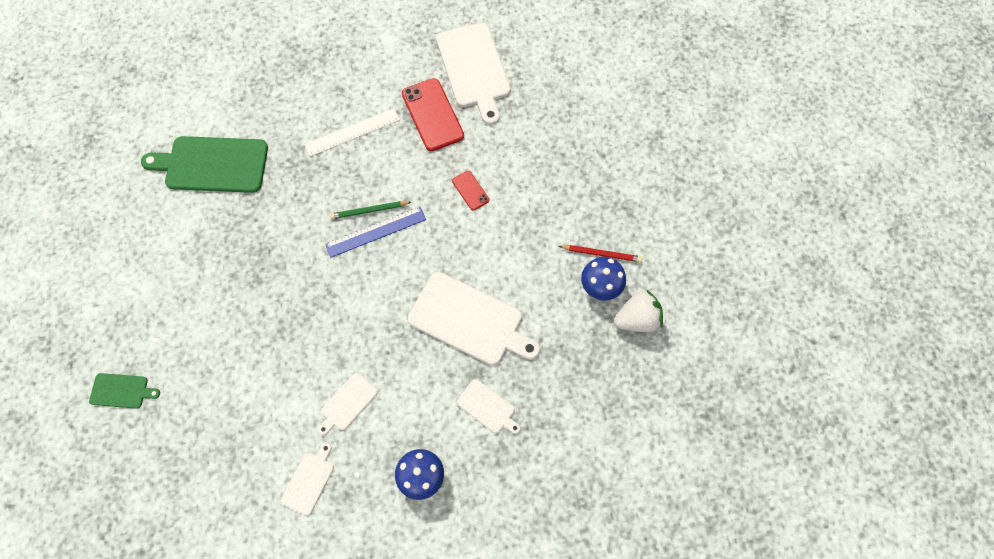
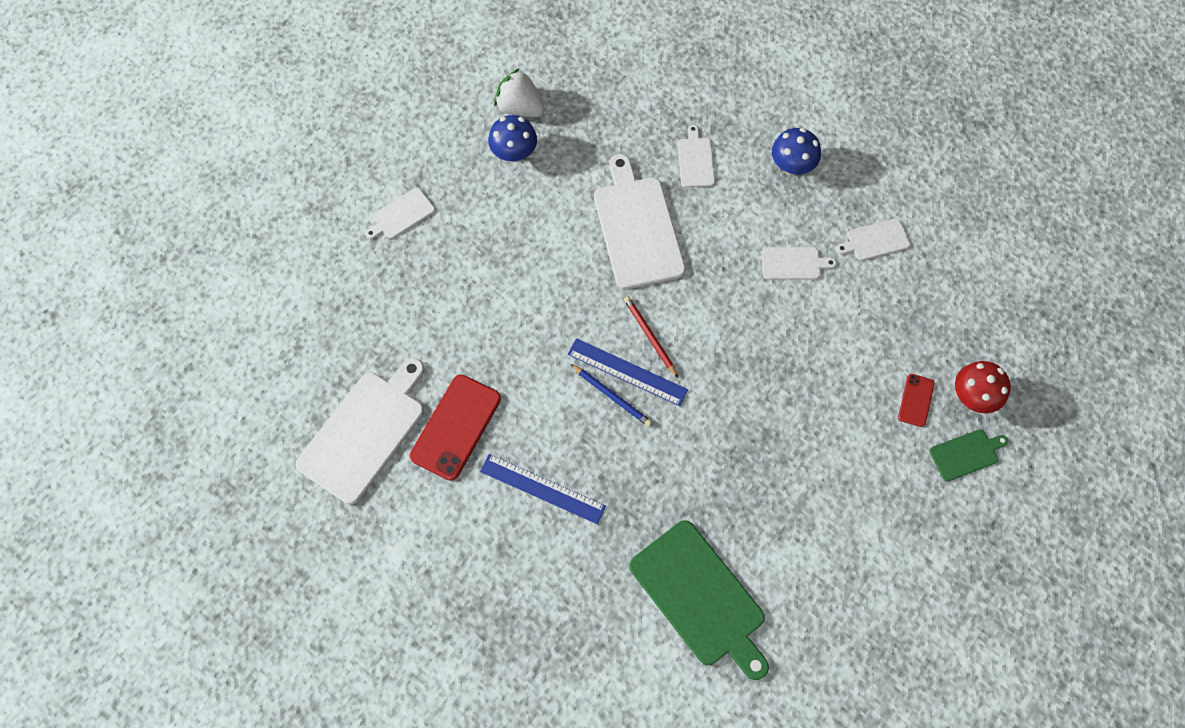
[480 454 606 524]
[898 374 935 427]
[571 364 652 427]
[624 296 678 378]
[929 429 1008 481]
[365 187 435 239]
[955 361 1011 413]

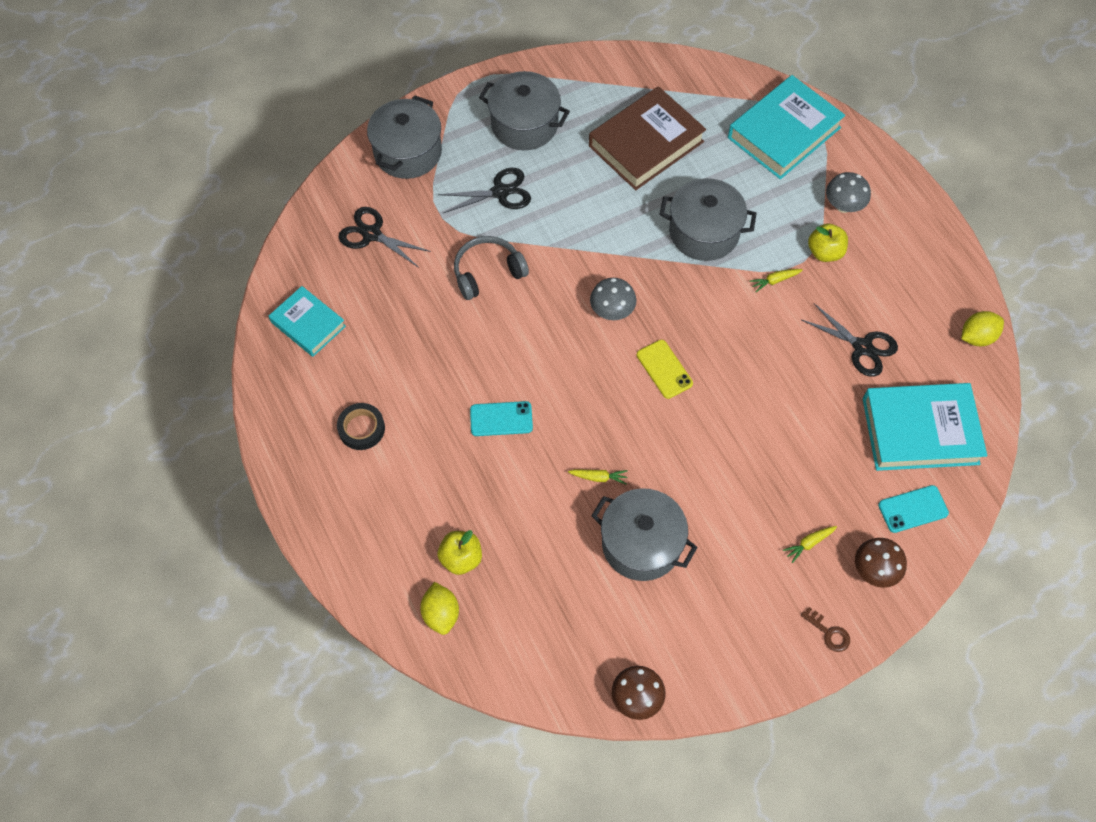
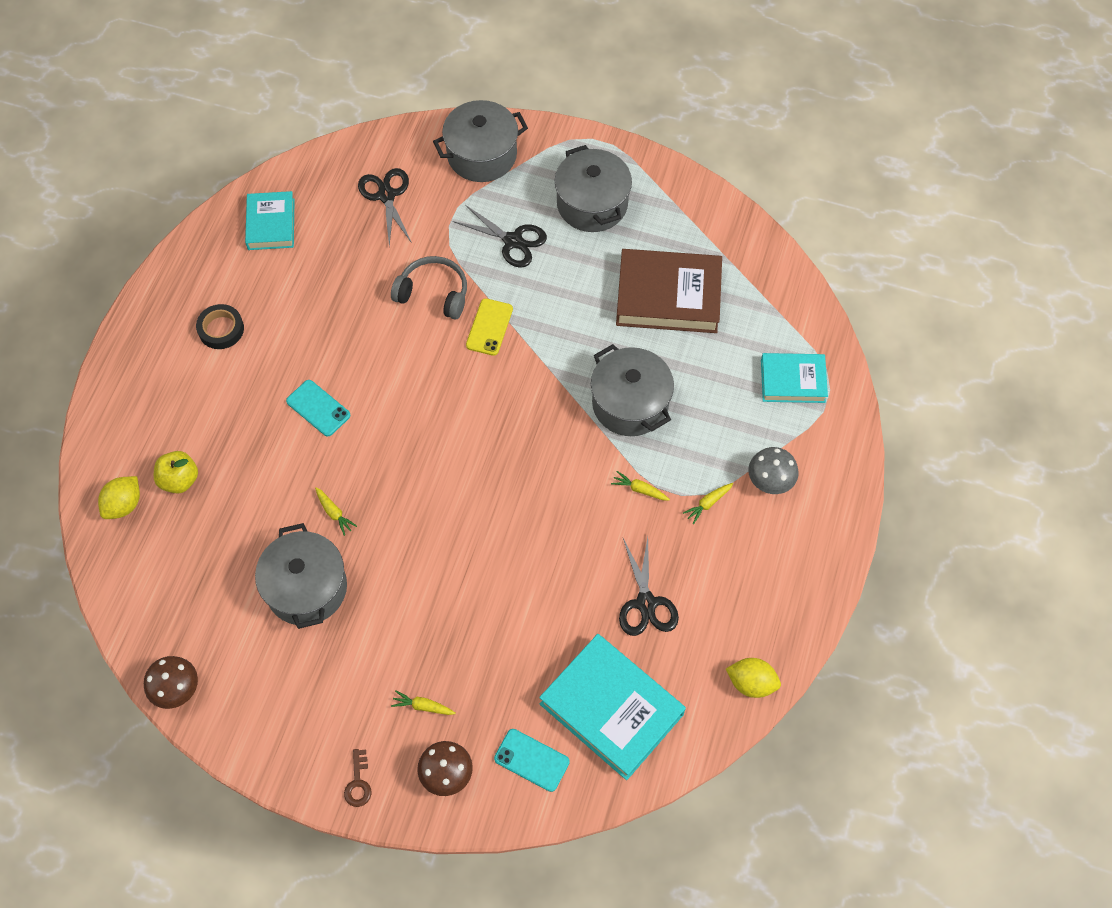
[761 353 828 403]
[683 483 734 524]
[590 278 636 320] (first image)
[466 298 513 356]

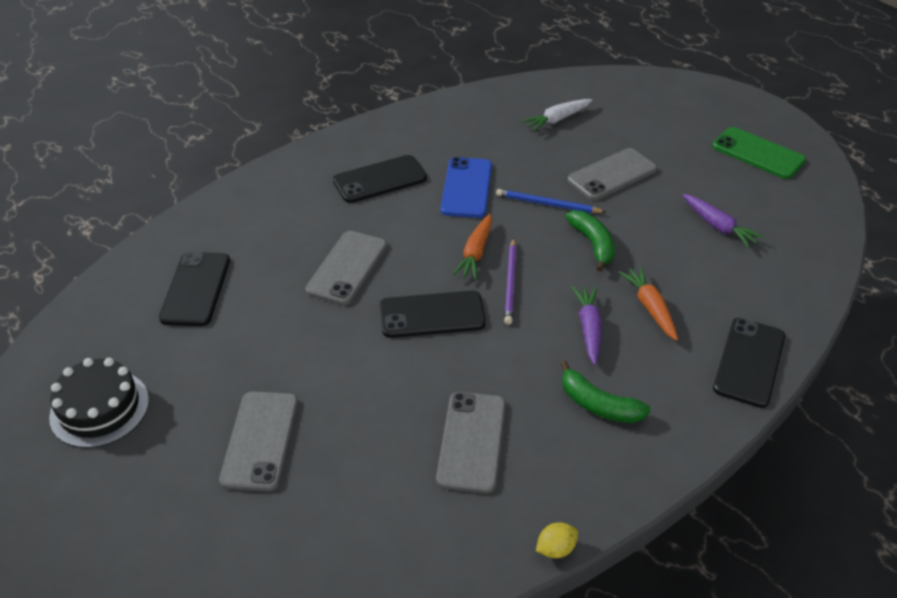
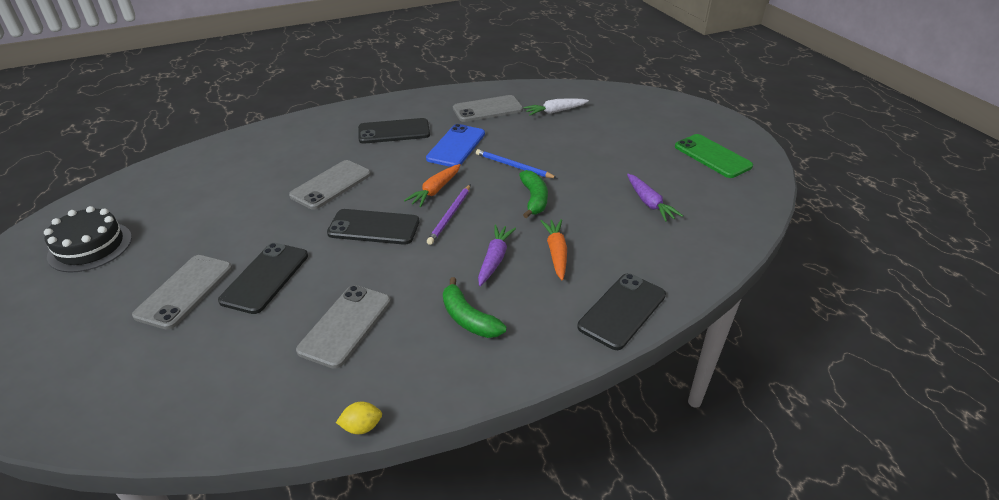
[453 95 523 122]
[218 243 308 314]

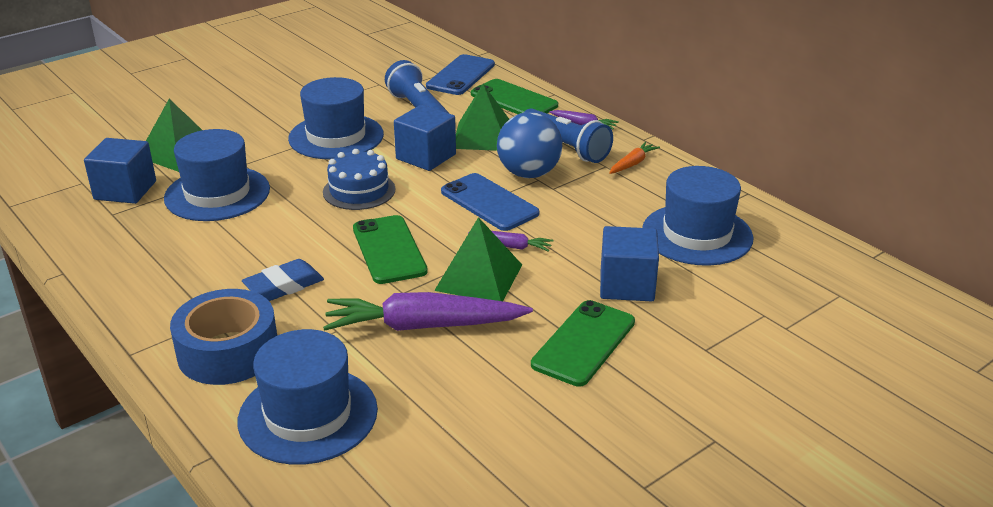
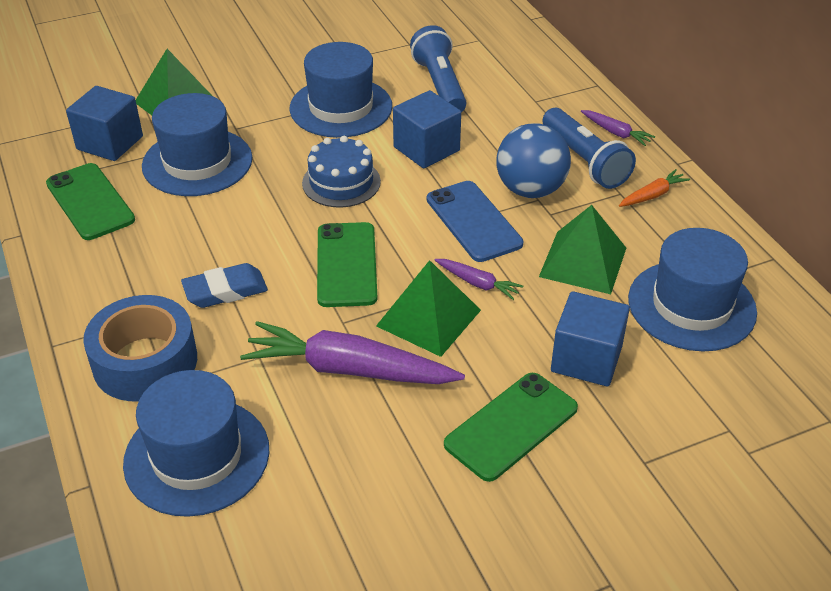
[426 54 495 95] (first image)
[46 163 135 240]
[539 205 626 294]

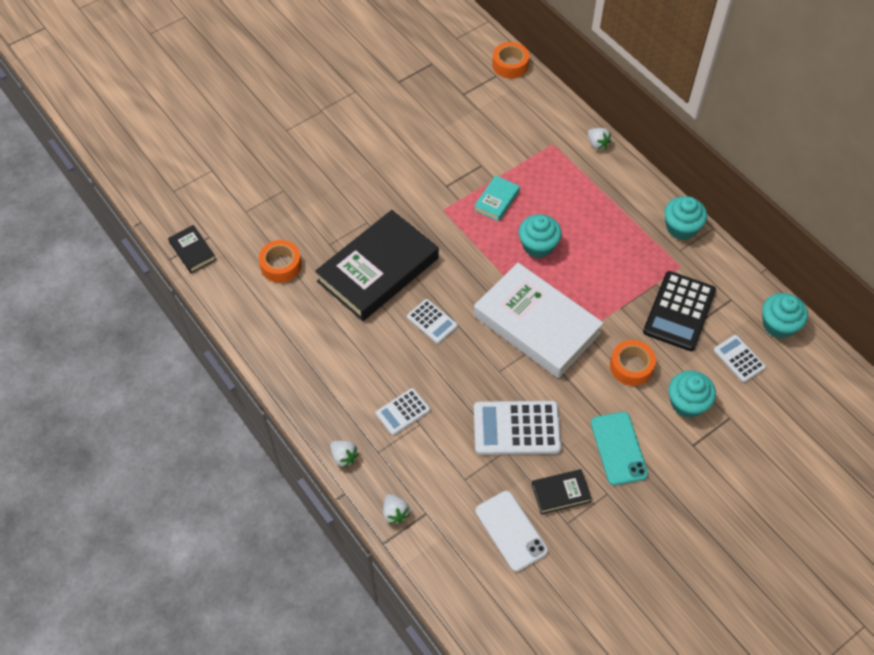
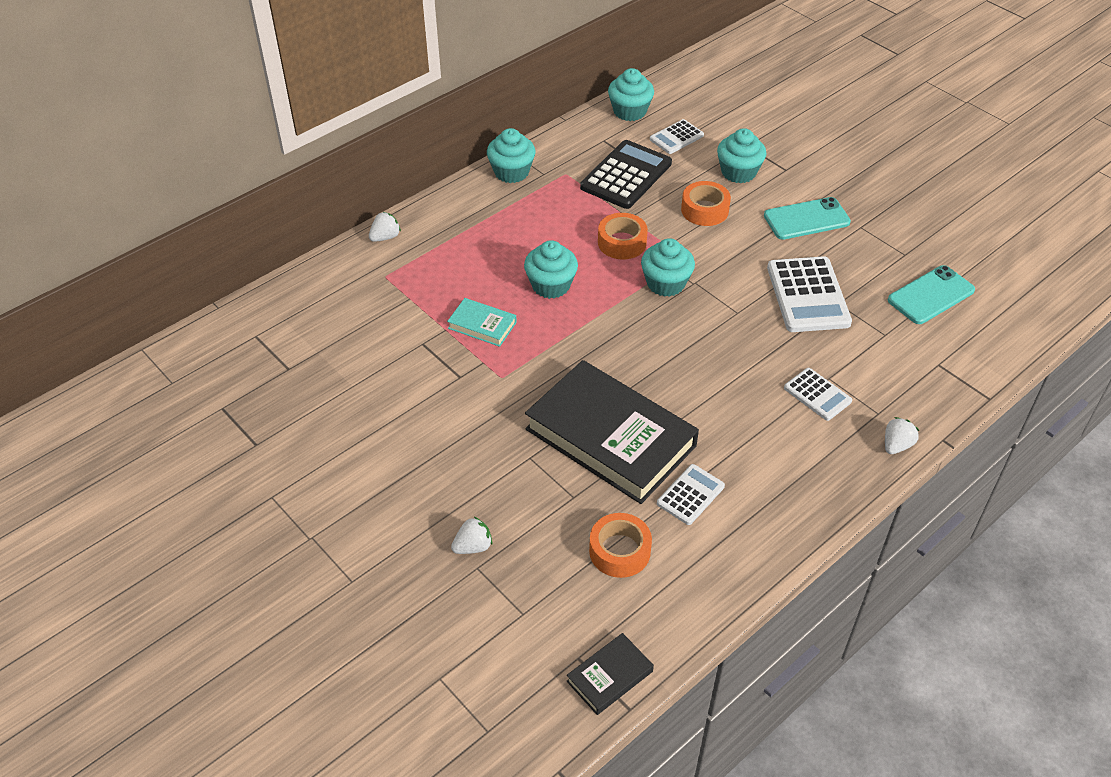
[598 213 648 259]
[641 238 695 297]
[580 140 672 209]
[657 464 725 525]
[532 469 592 514] (first image)
[888 265 975 324]
[451 517 492 554]

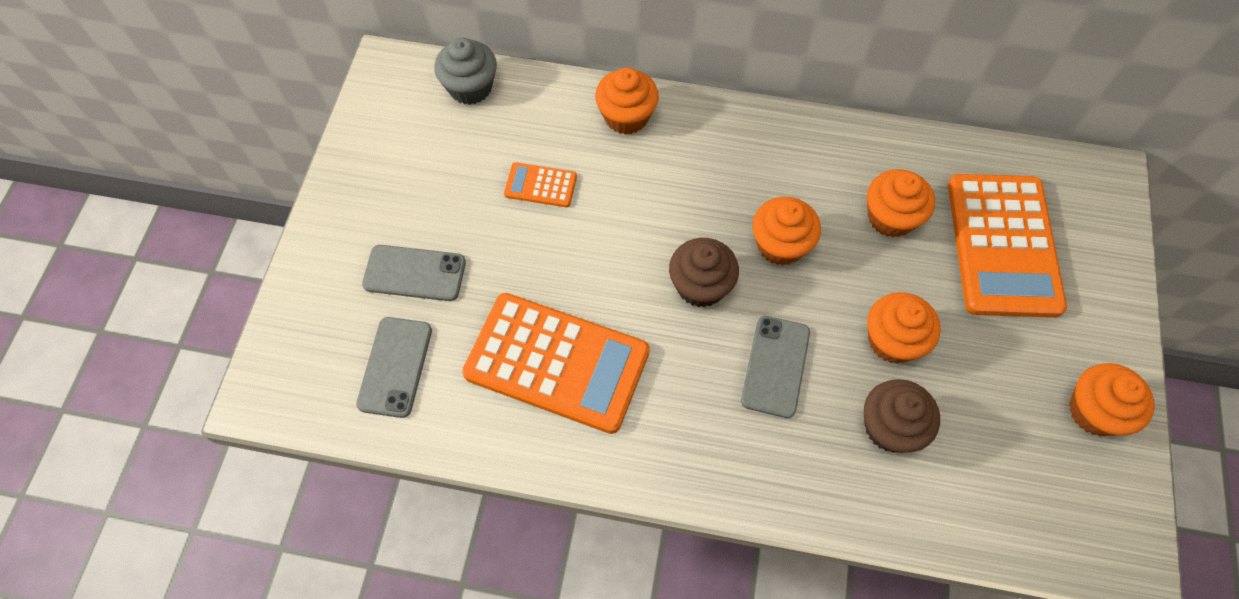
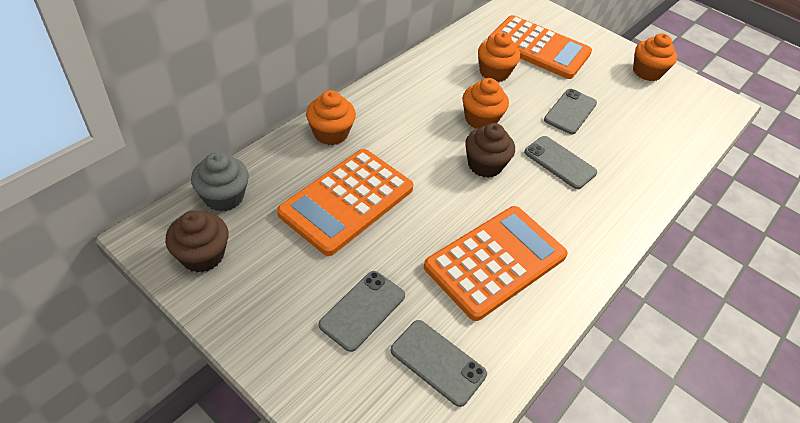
[277 149 414 256]
[544 89 597 134]
[165 210 229 273]

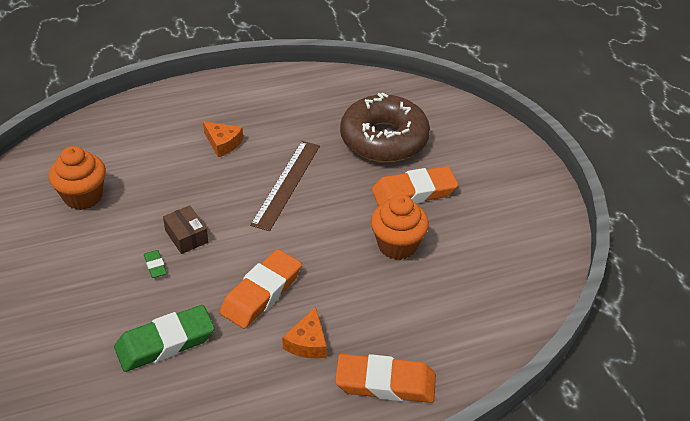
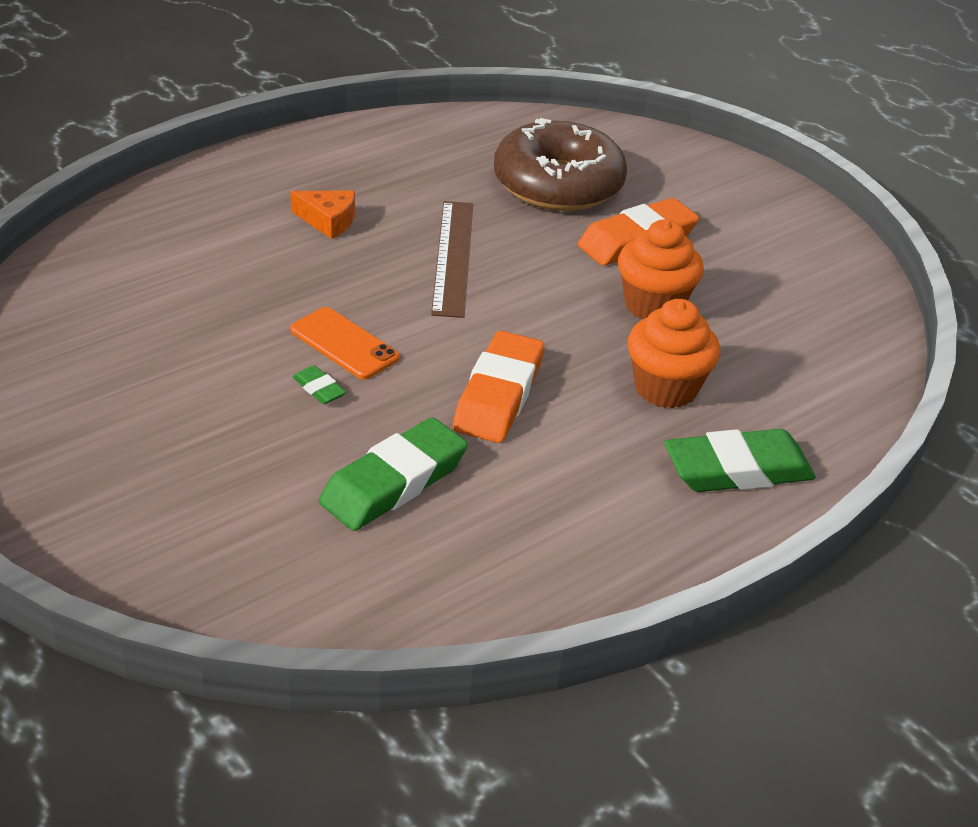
[627 299 720 409]
[290 307 400 379]
[282 307 327 358] (first image)
[665 429 816 492]

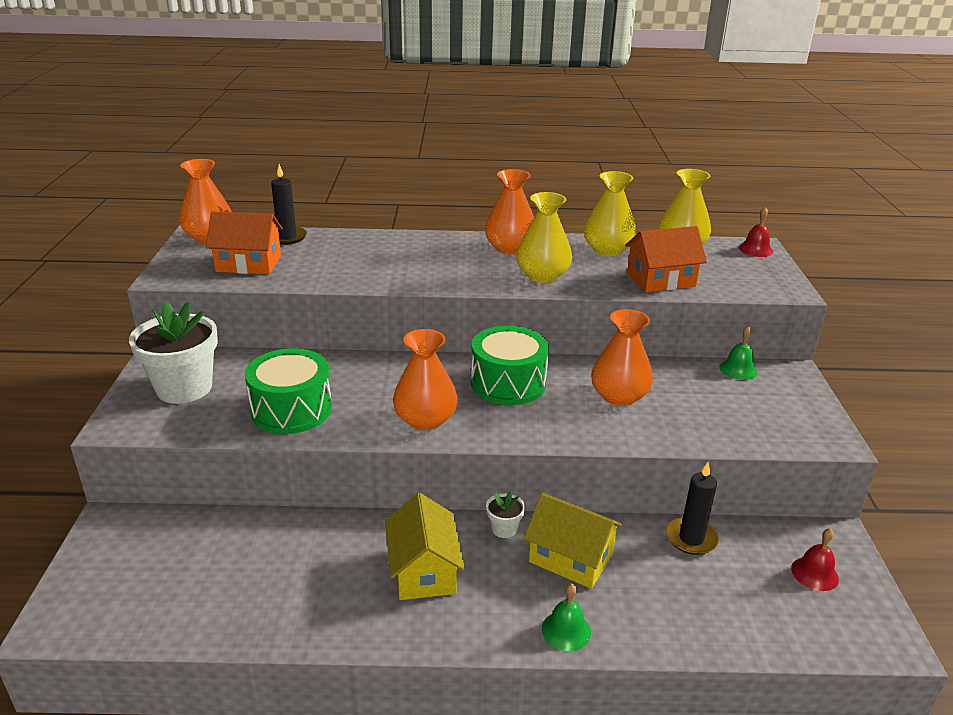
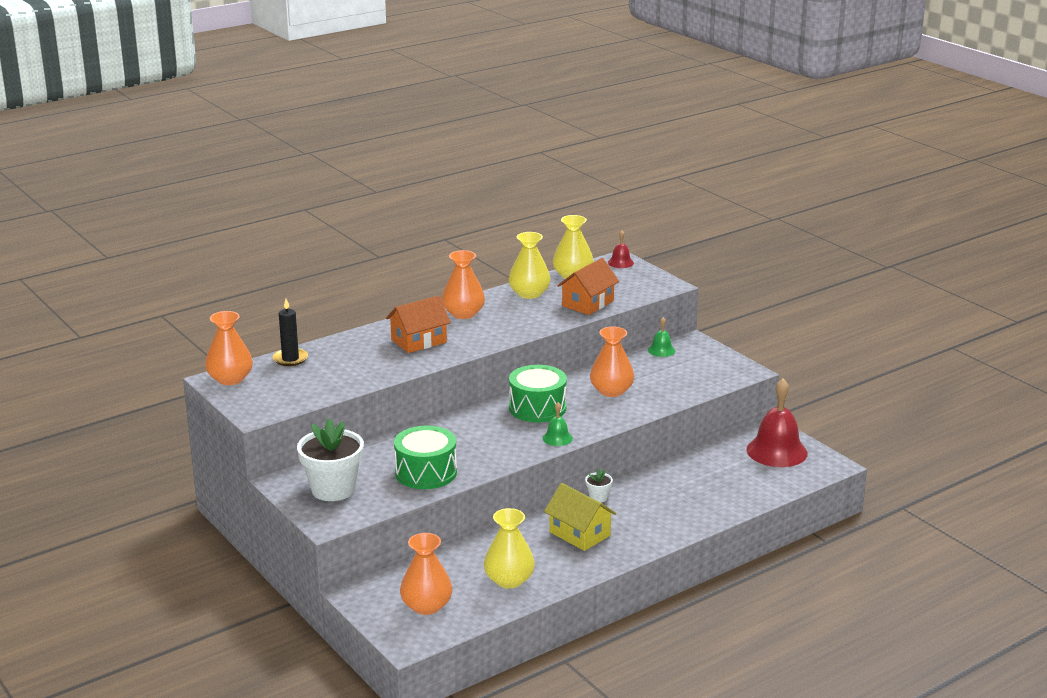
[484 508 535 589]
[386 296 451 353]
[400 533 452 615]
[666 462 719 555] (first image)
[524 493 623 589] (first image)
[747 378 808 467]
[542 402 573 446]

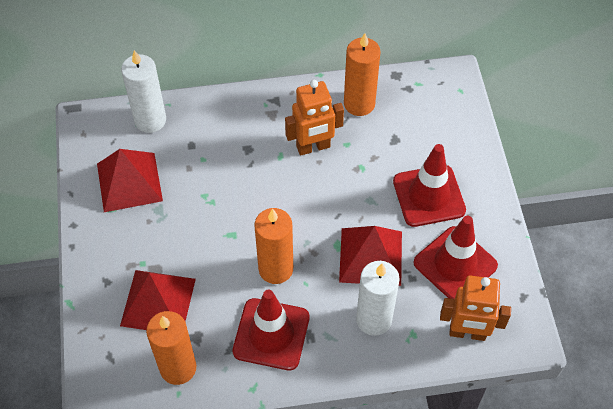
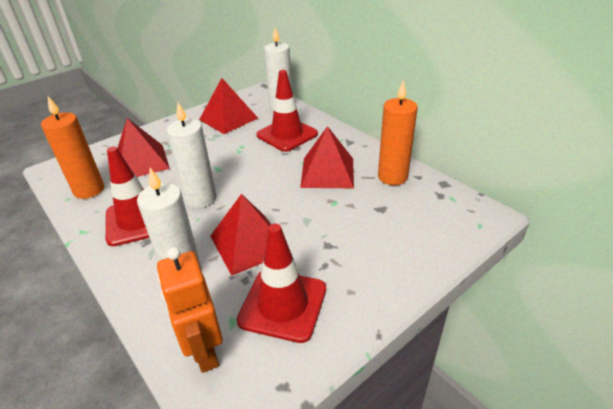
[300 126 354 188]
[256 70 318 152]
[167 102 216 208]

